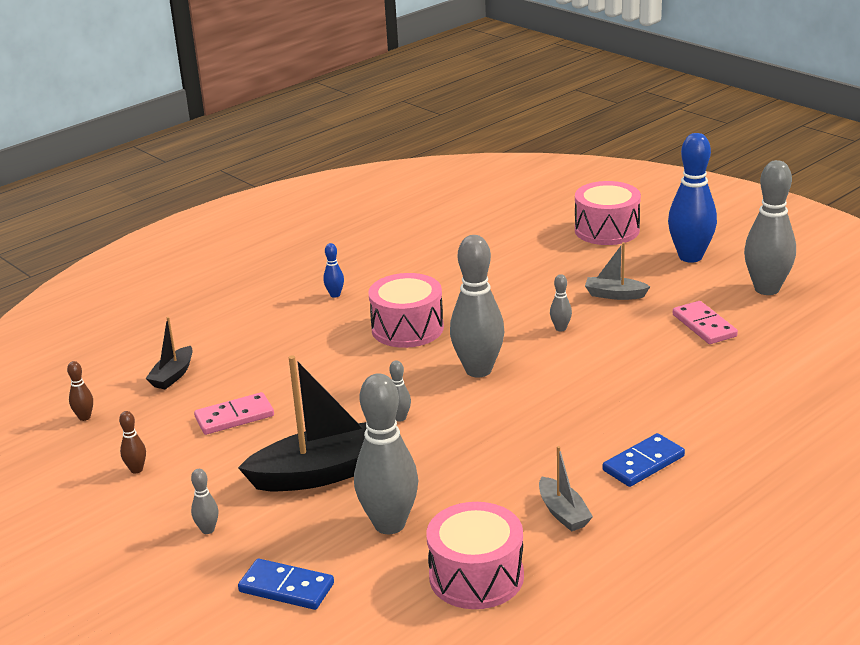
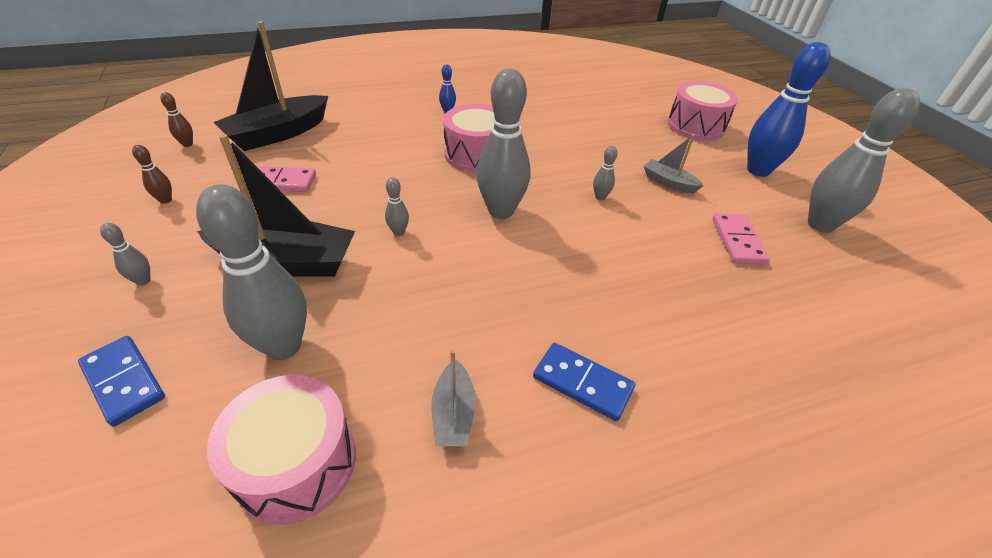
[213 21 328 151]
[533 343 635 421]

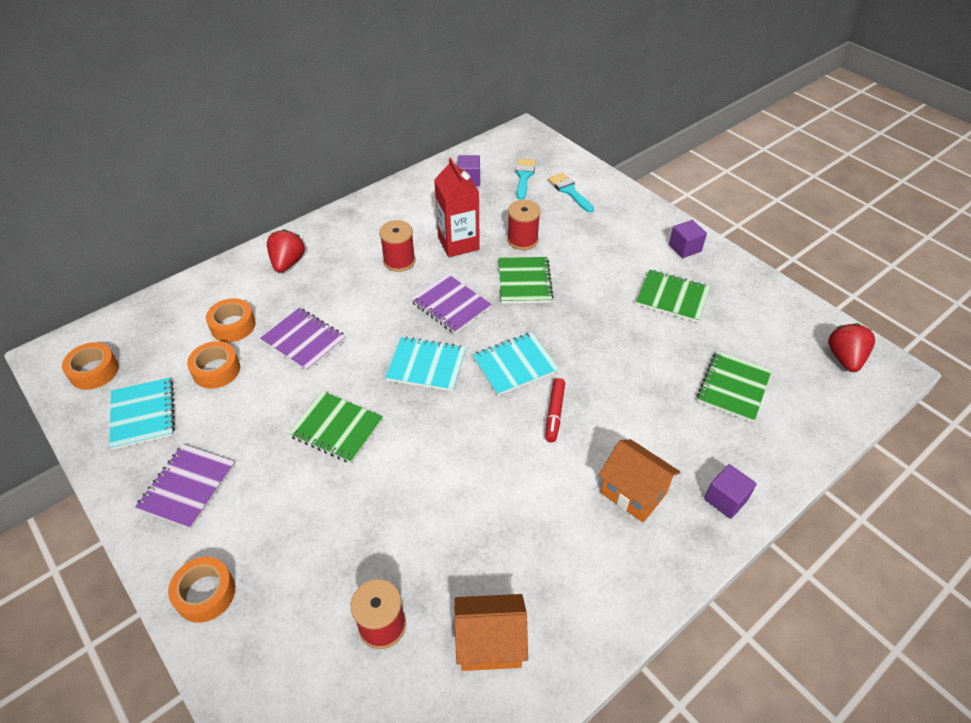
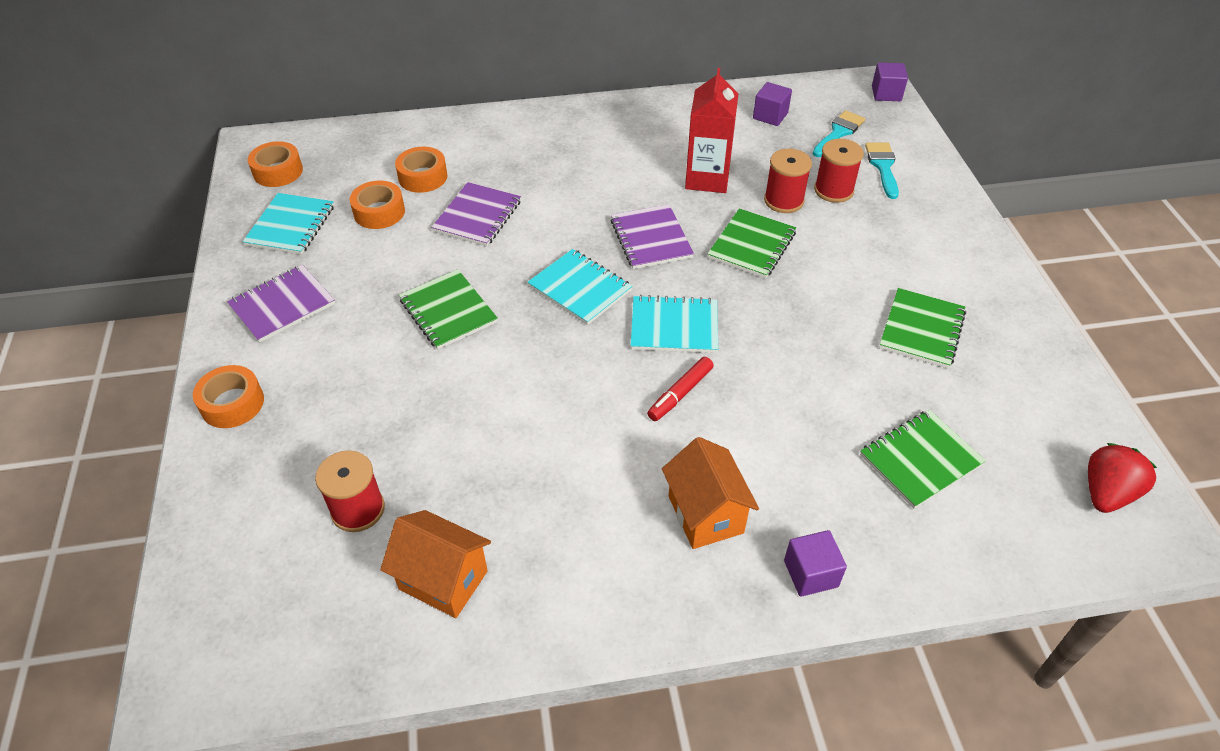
[814 139 864 203]
[872 62 908 101]
[267 229 305 273] (first image)
[879 288 966 368]
[431 182 521 247]

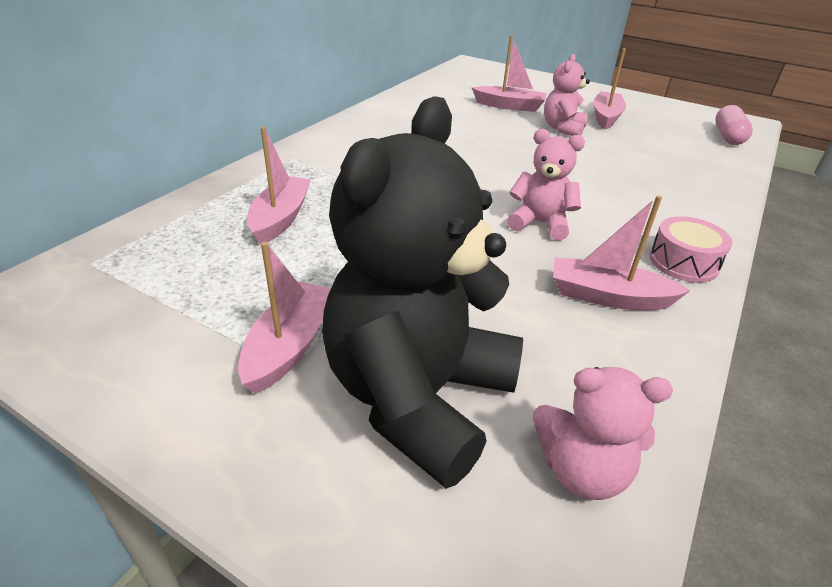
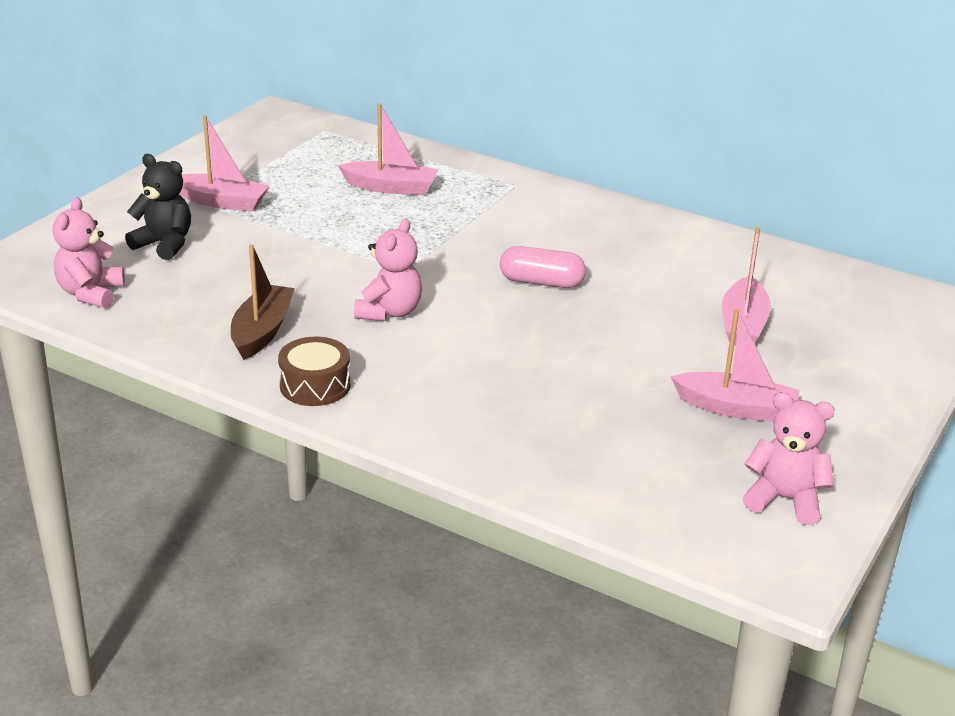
[743 392 835 525]
[125 154 191 260]
[500 246 586 288]
[231 244 295 360]
[278 337 350 406]

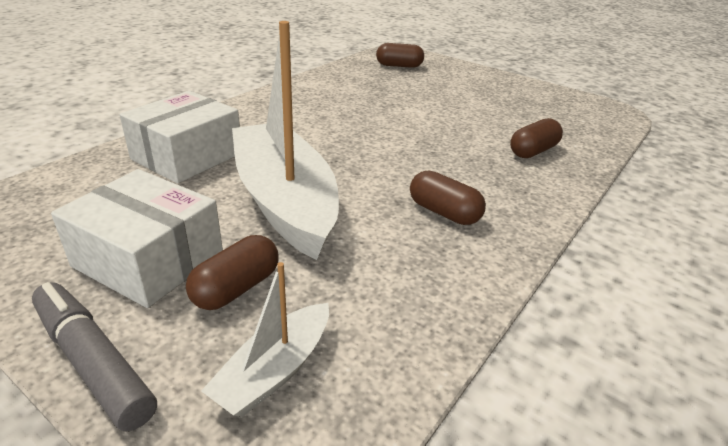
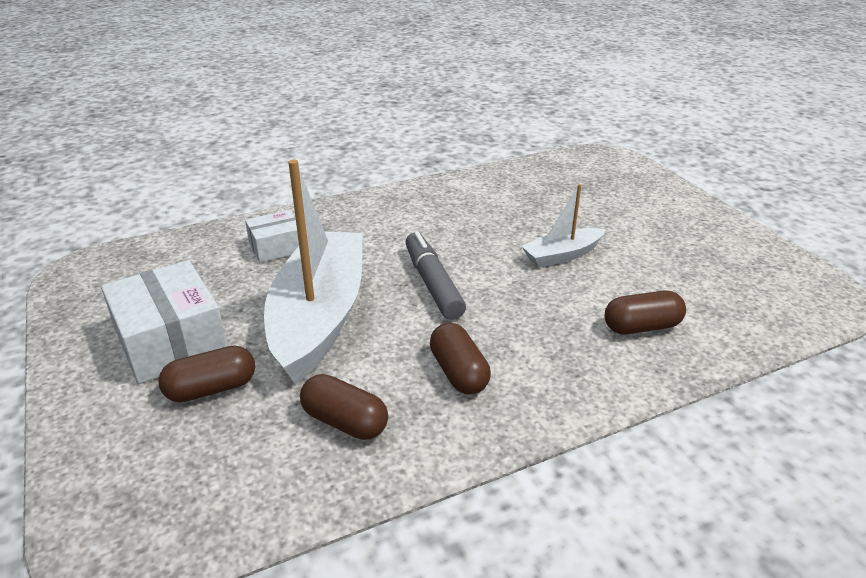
[300 374 388 440]
[245 210 299 263]
[521 184 606 267]
[405 231 466 320]

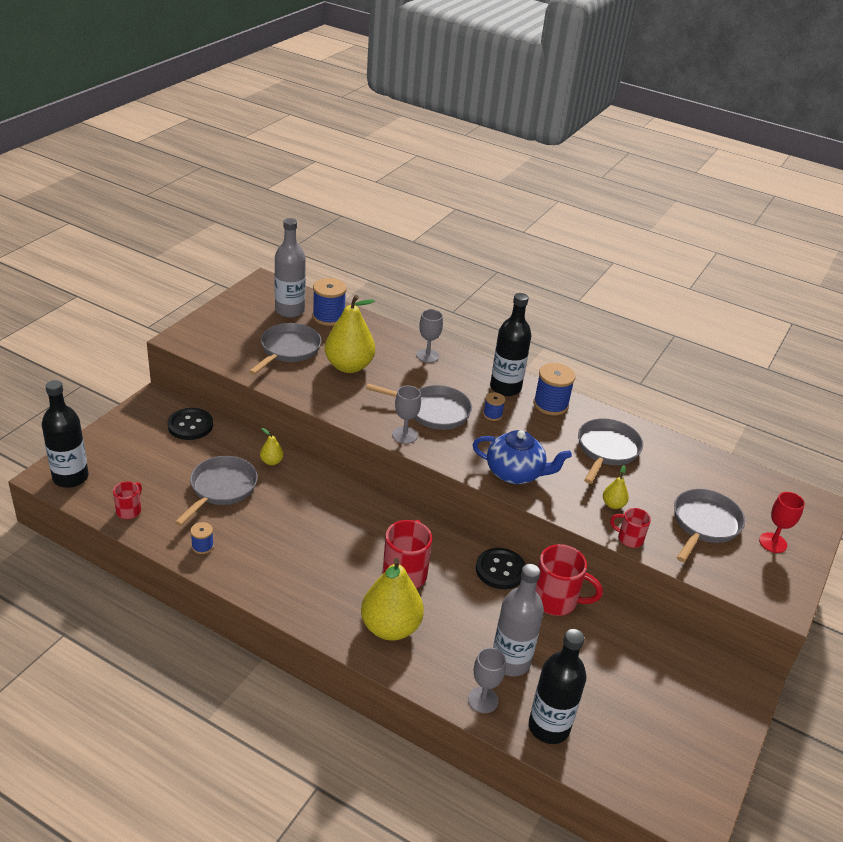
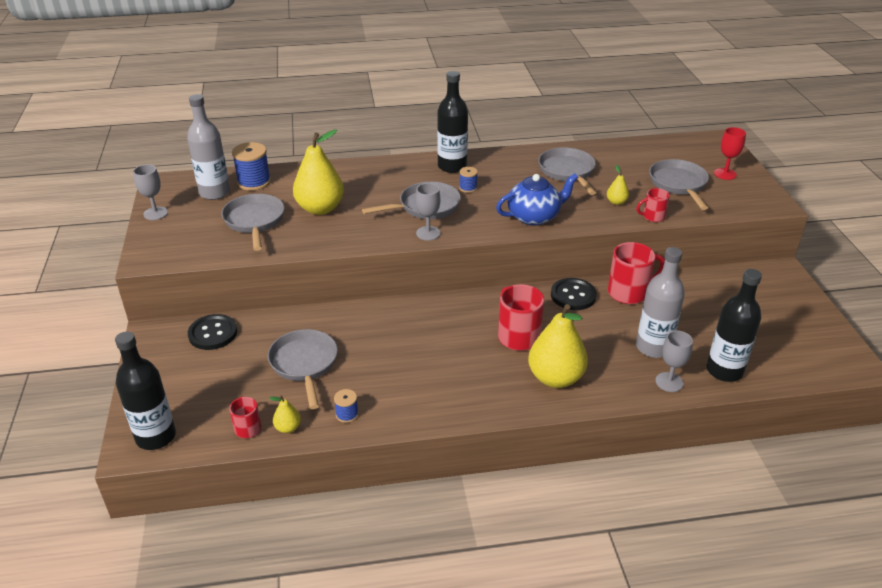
[133 164 168 220]
[533 363 576 415] (first image)
[269 395 301 433]

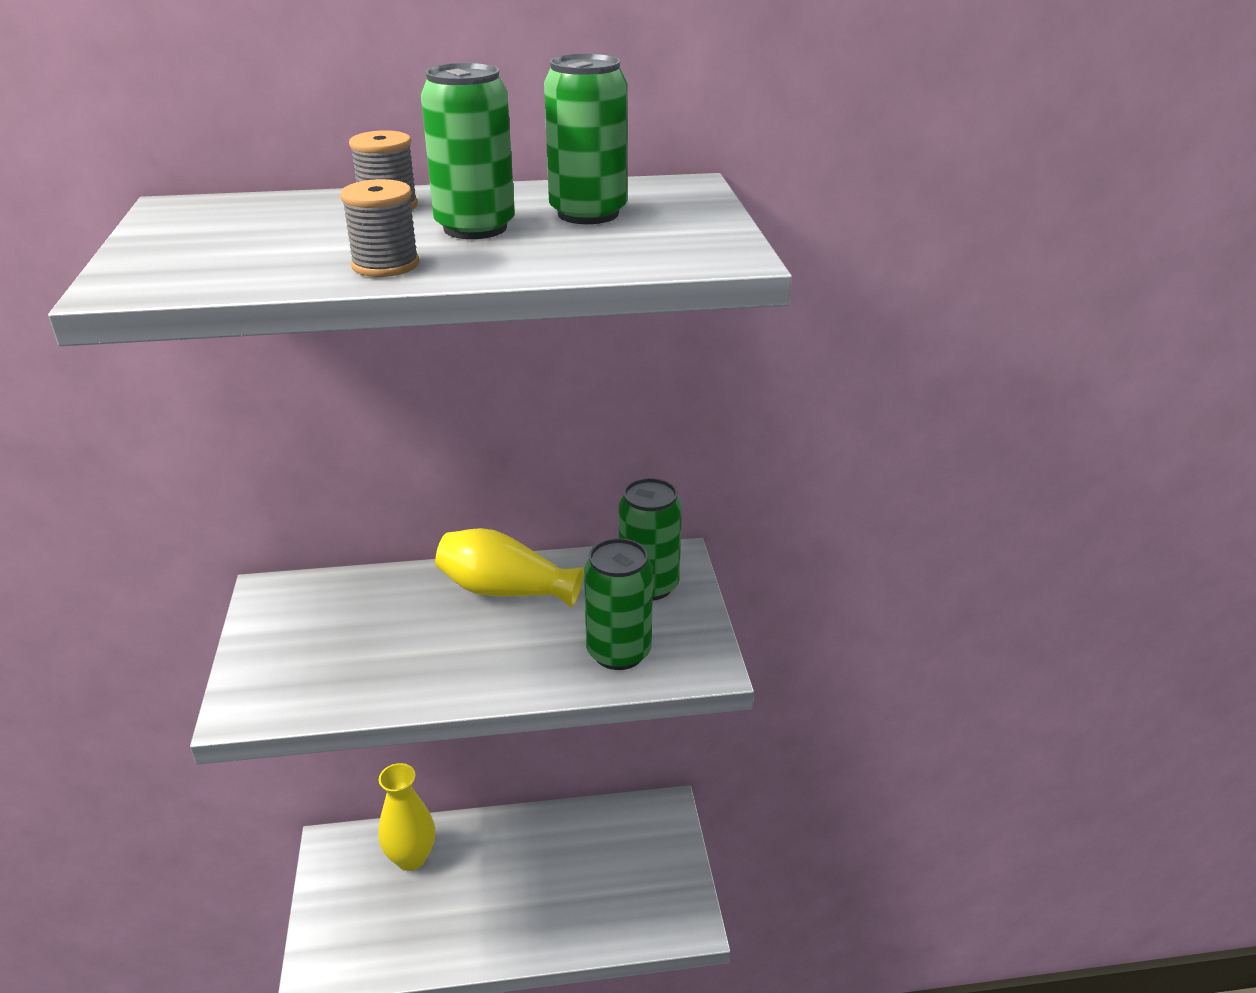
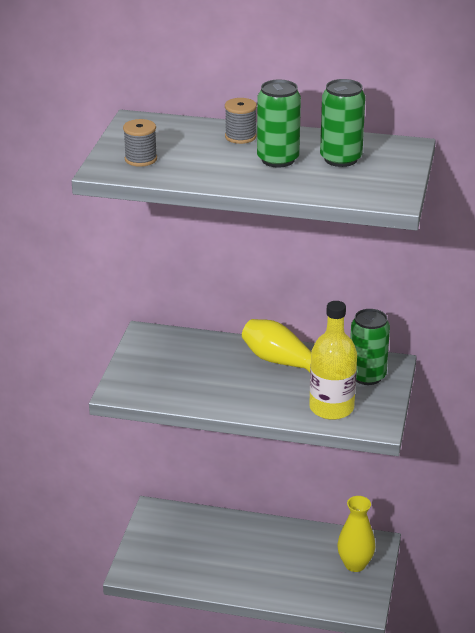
[123 119 157 167]
[309 301 357 420]
[338 496 375 572]

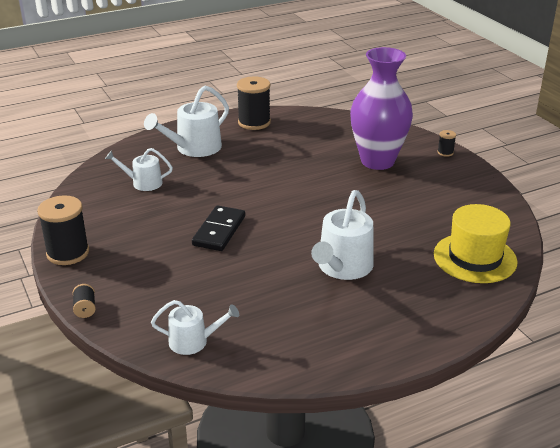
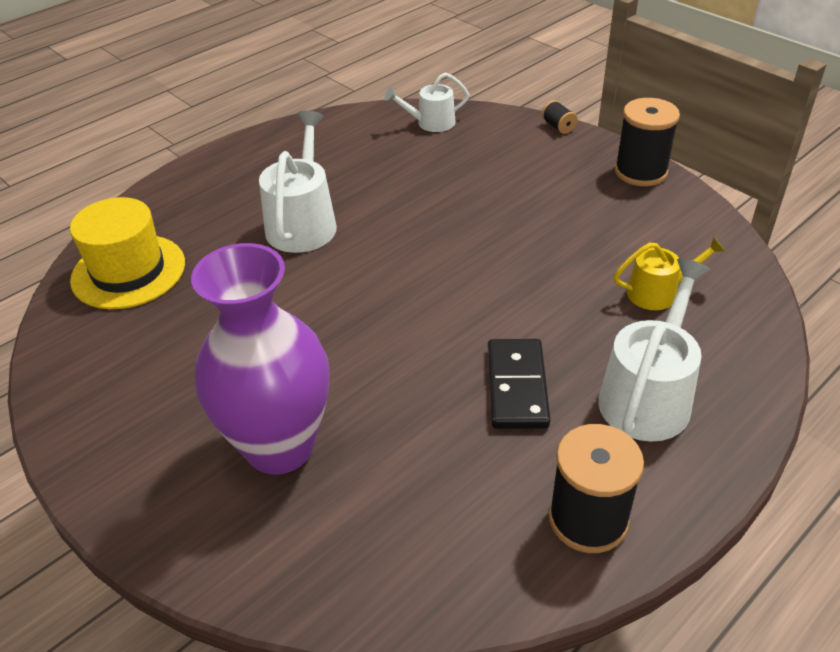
[437 130 456 157] (first image)
[614 237 725 310]
[488 339 550 429]

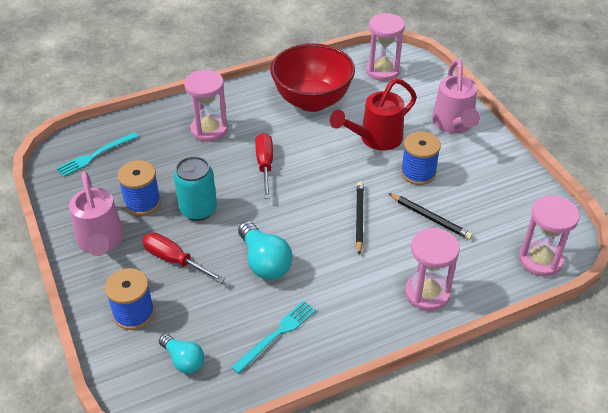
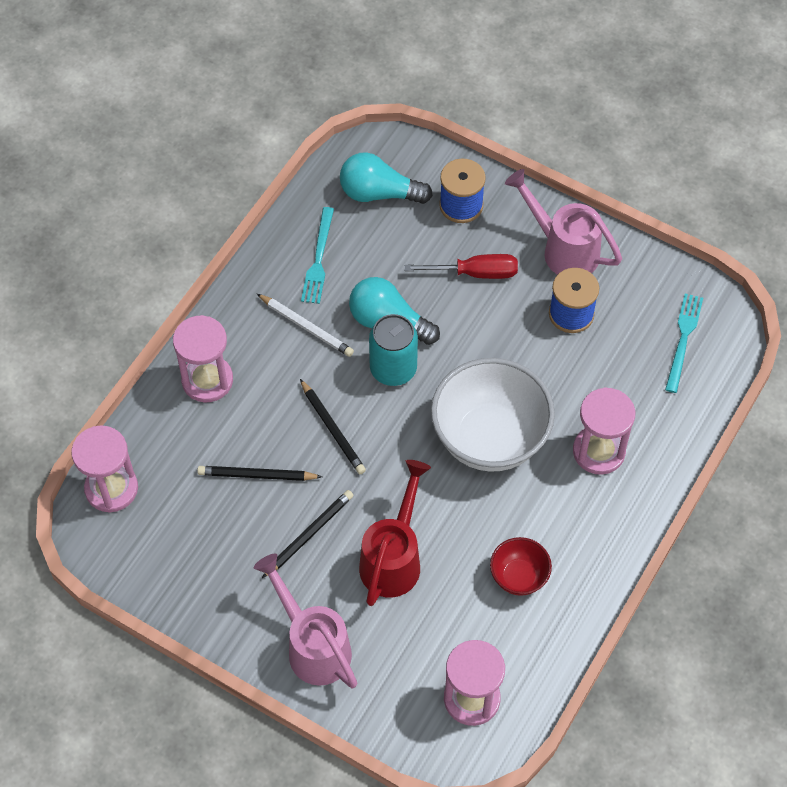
[490 537 552 596]
[262 490 354 578]
[431 358 555 472]
[369 314 418 386]
[340 152 433 204]
[257 294 354 357]

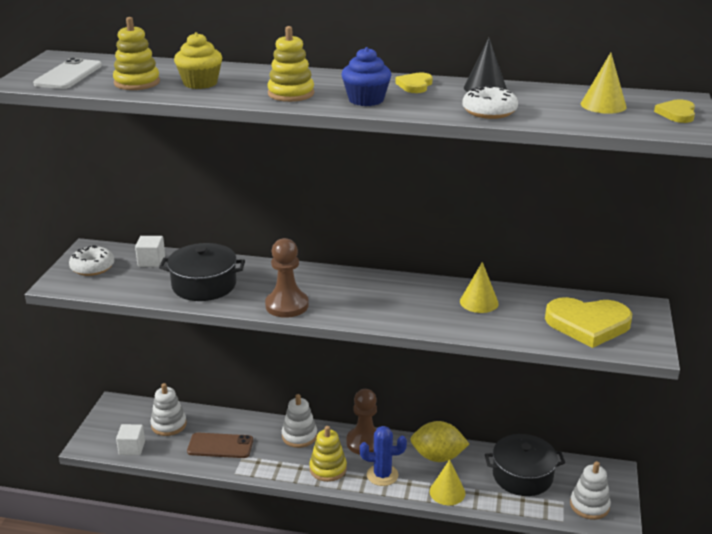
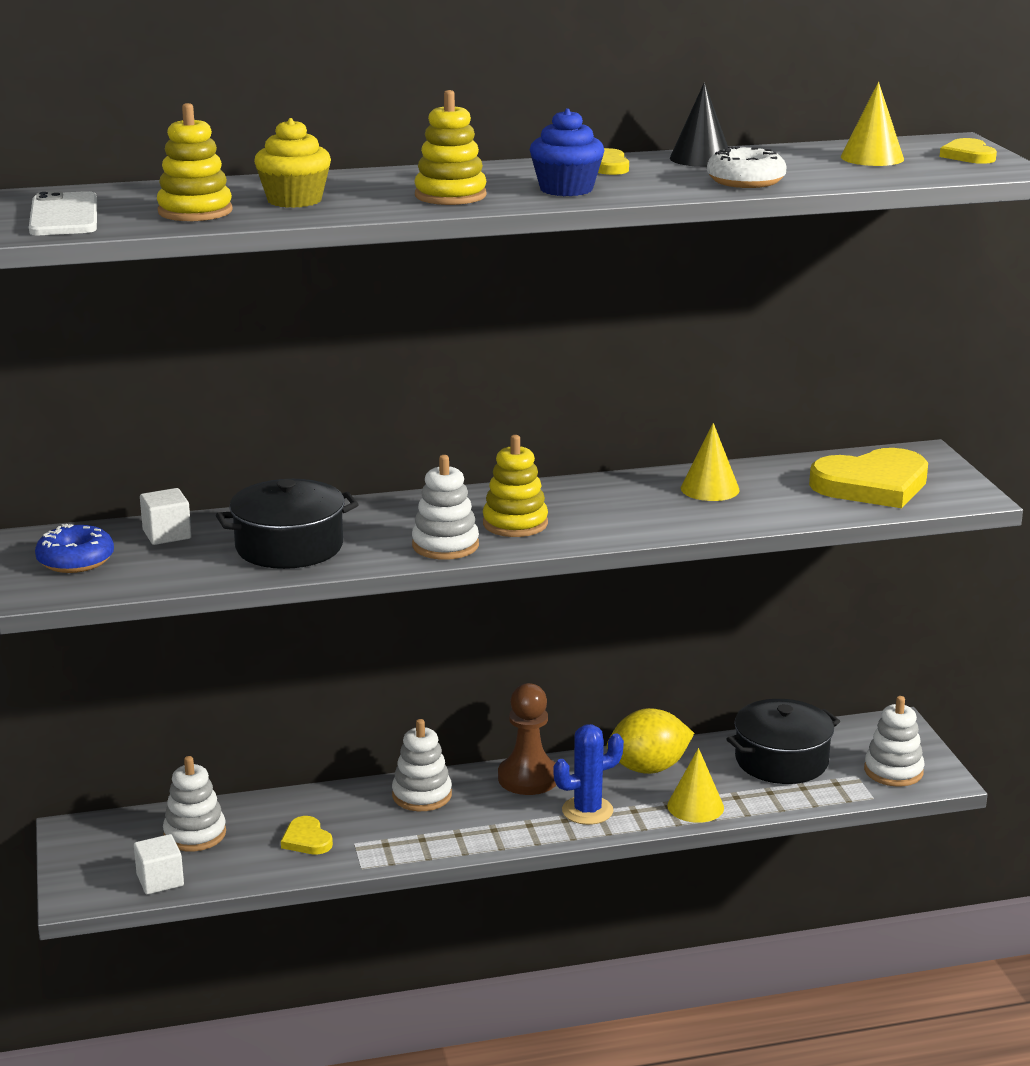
[412 455 479 560]
[35 524 114 573]
[483 435 548 537]
[281 816 333 855]

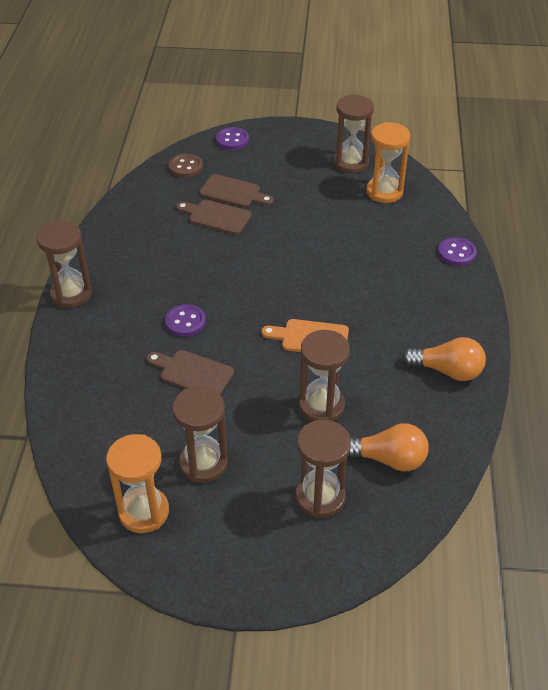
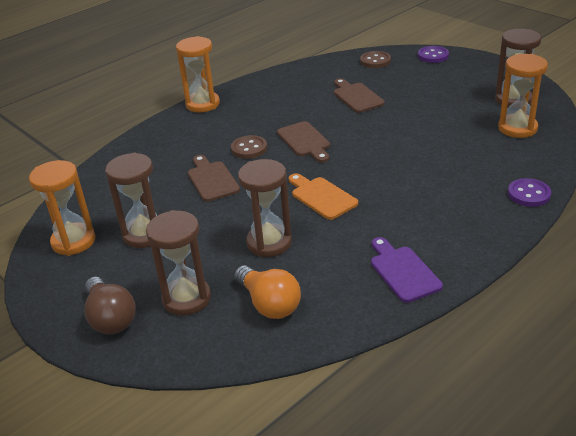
[277 121 330 162]
[176 36 220 112]
[231 135 267 159]
[371 237 443 303]
[84 277 136 335]

